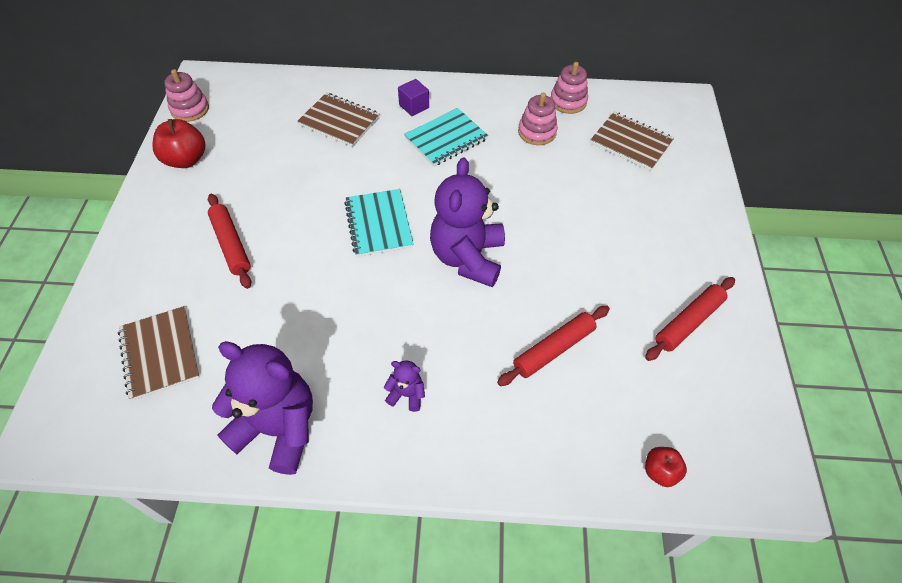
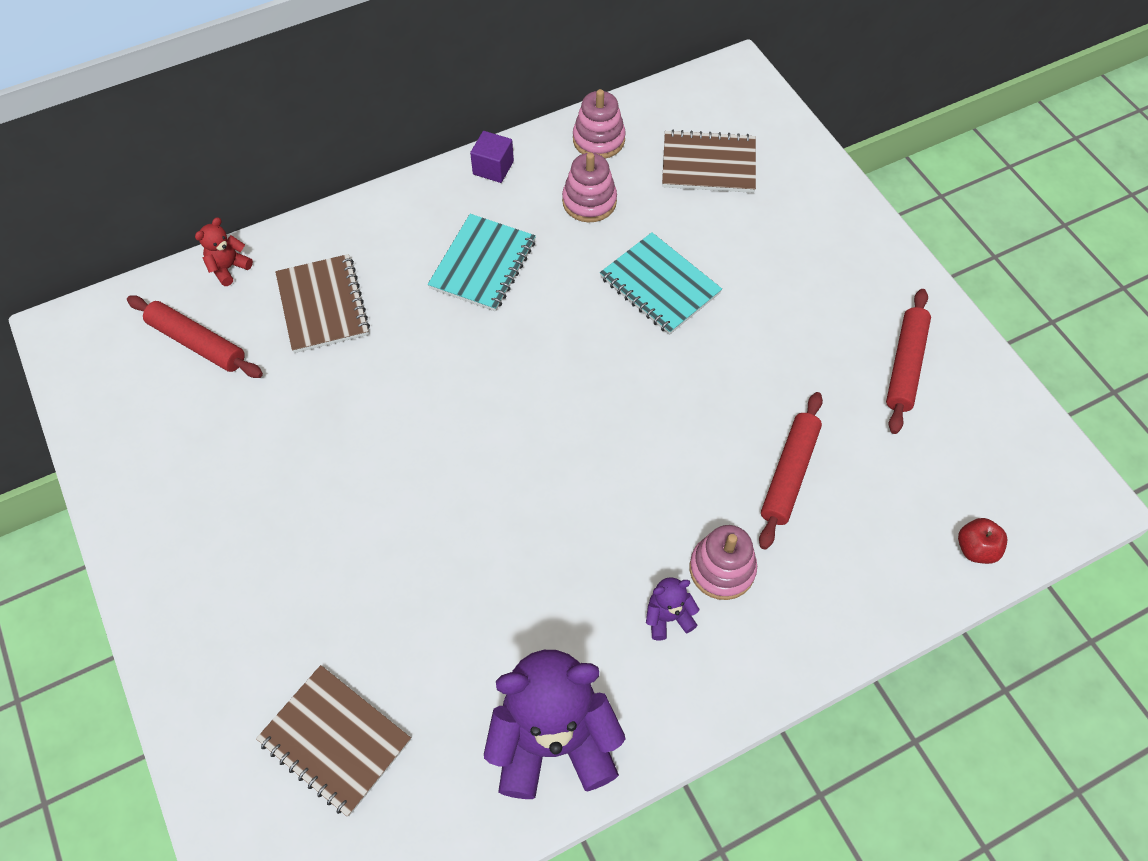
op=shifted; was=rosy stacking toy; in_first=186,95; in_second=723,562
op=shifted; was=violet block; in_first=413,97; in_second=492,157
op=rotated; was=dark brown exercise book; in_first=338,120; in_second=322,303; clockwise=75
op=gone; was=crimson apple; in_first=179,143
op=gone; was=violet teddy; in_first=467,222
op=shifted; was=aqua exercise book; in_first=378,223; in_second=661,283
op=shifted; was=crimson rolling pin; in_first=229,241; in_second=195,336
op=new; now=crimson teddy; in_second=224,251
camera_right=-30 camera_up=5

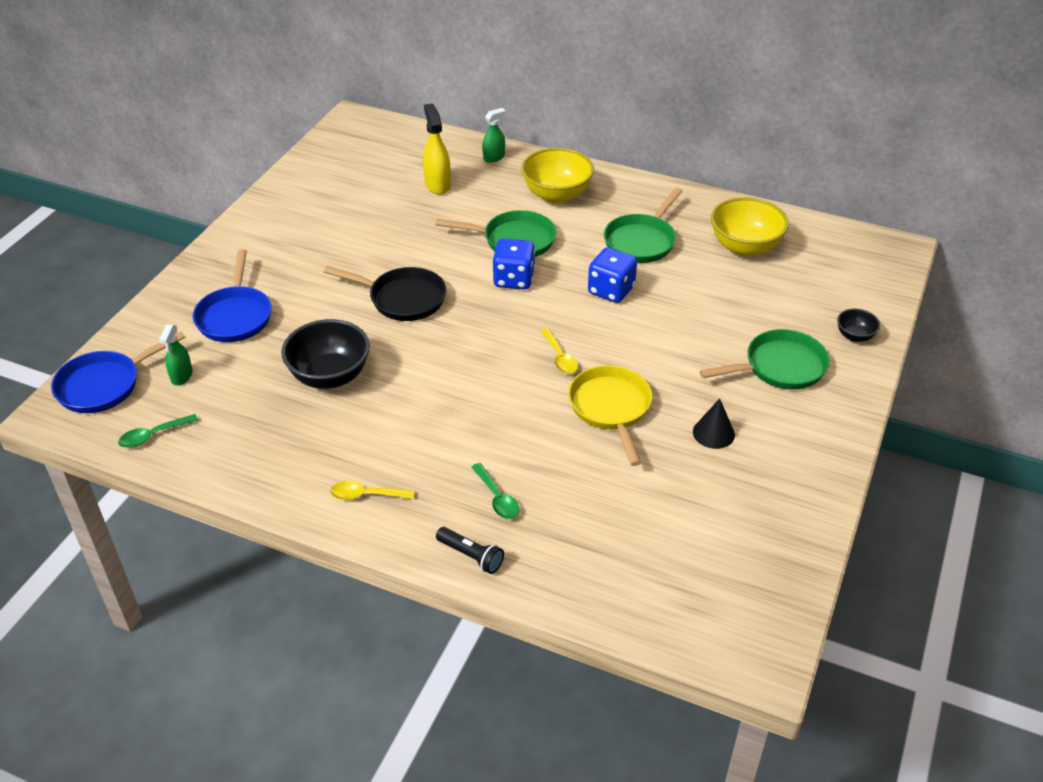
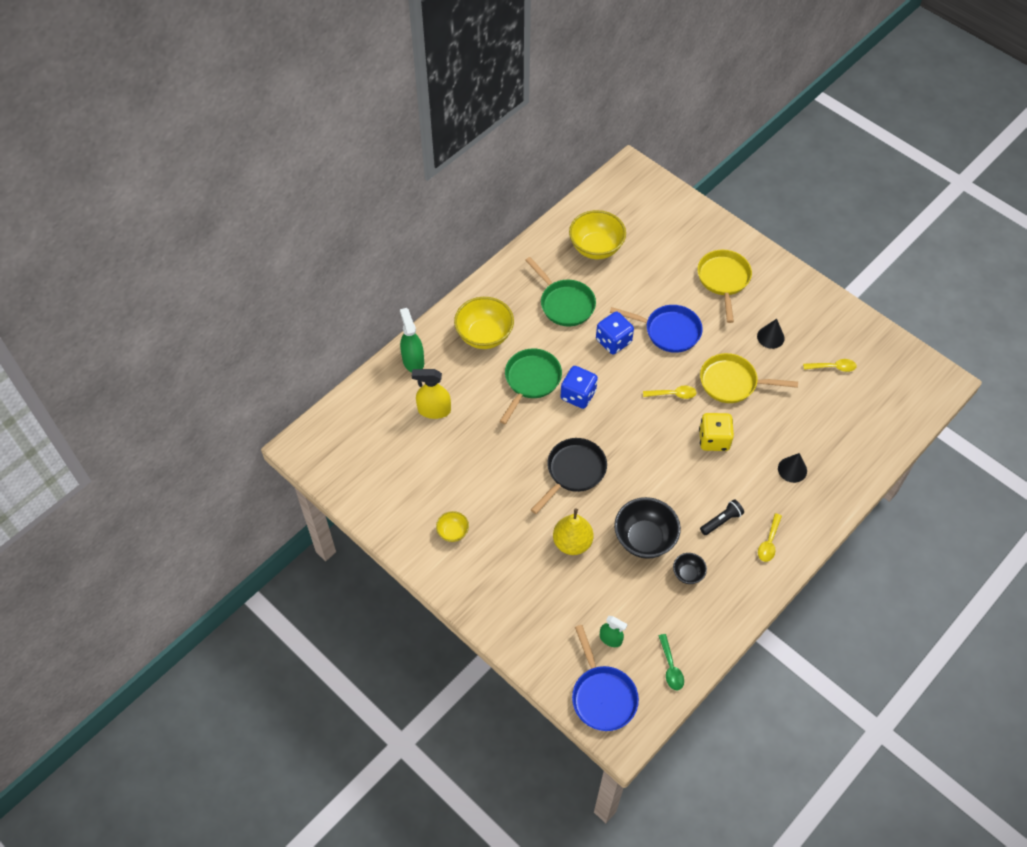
op=scaled; was=leaf-green spray cleaner; in_first=493,135; in_second=412,340; ratio=1.53
op=shifted; was=cobalt skillet; in_first=232,295; in_second=656,329
op=shifted; was=jet-black serving bowl; in_first=858,325; in_second=690,568
op=repainted; was=leaf-green skillet; now=golden skillet; in_first=764,359; in_second=725,286
op=swapped; was=leaf-green spoon; now=jet-black solid cone; in_first=495,491; in_second=792,468
op=shifted; was=jet-black flashlight; in_first=470,550; in_second=722,517
op=new; now=golden spoon; in_second=830,365
op=new; now=golden dice; in_second=716,432
op=new; now=golden pear fruit; in_second=573,531
op=new; now=golden serving bowl; in_second=452,526
camera_right=-70 camera_up=15

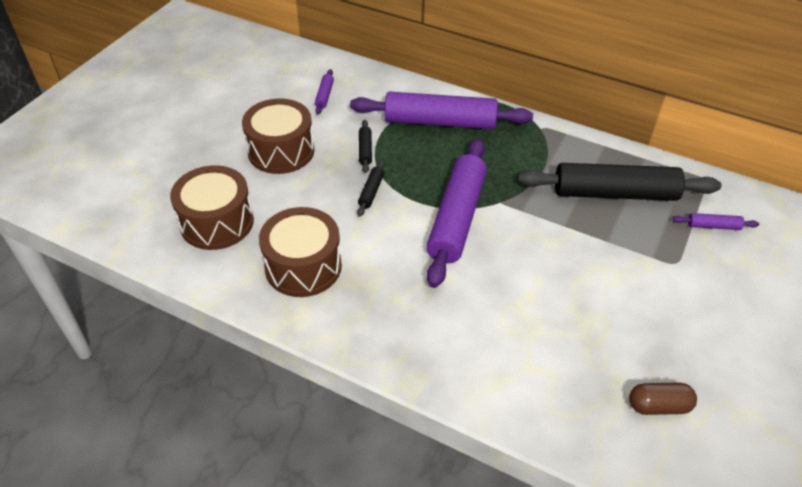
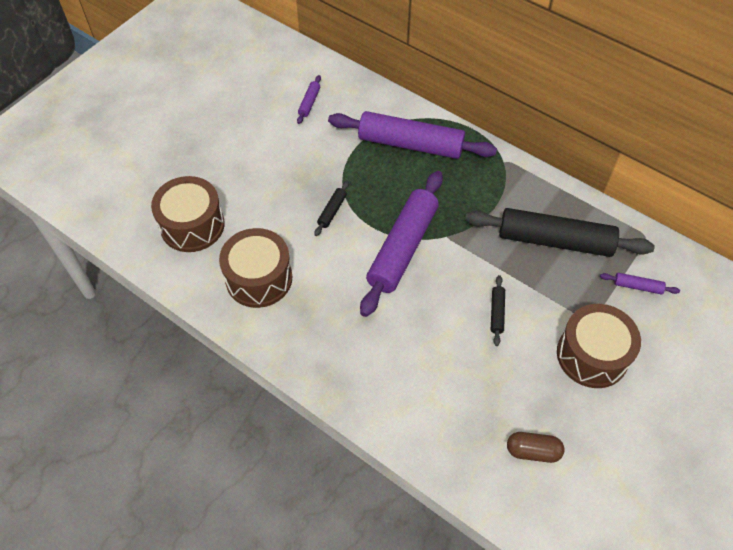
op=shifted; was=dark brown snare drum; in_first=278,136; in_second=599,346
op=shifted; was=jet-black rolling pin; in_first=365,146; in_second=498,310
camera_right=10 camera_up=10

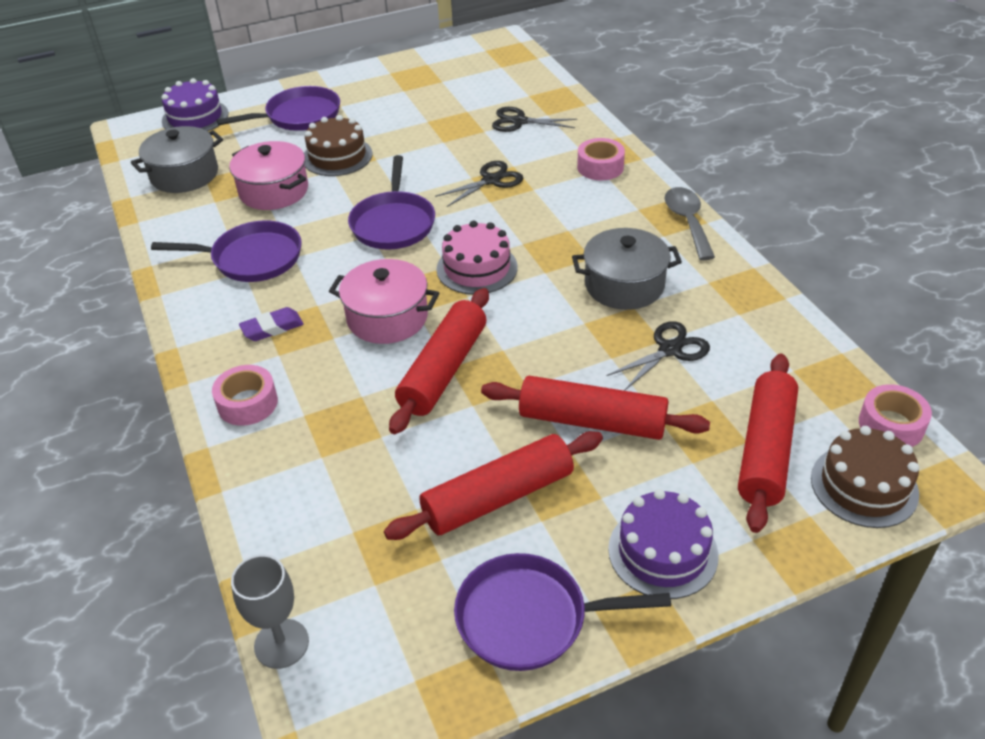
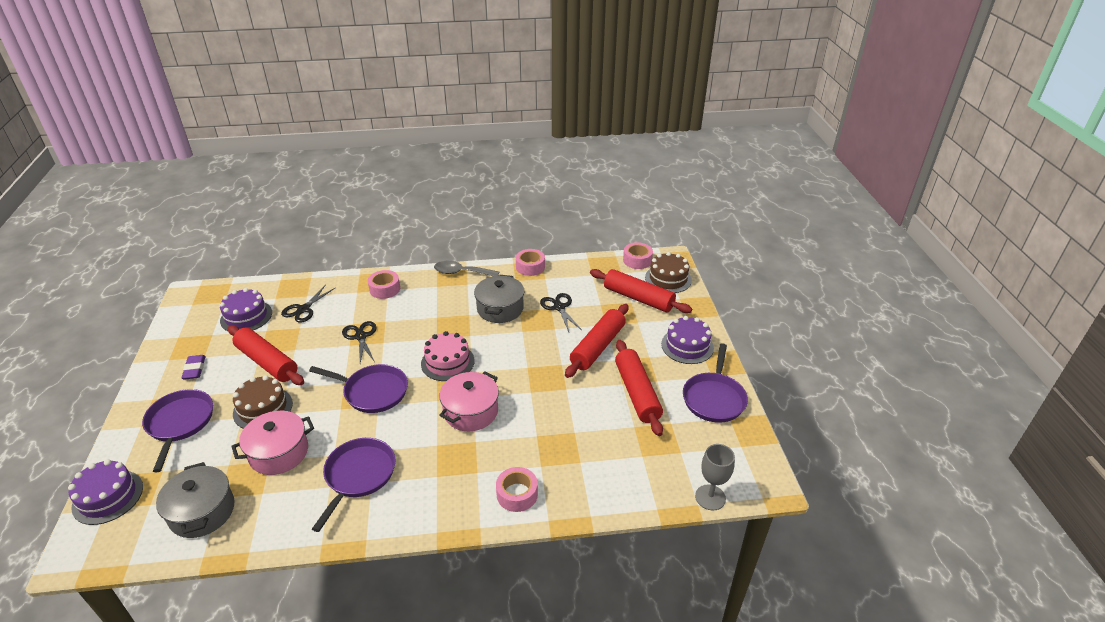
op=shifted; was=crimson rolling pin; in_first=439,361; in_second=266,355
op=shifted; was=violet pencil eraser; in_first=271,324; in_second=194,367
op=new; now=rosy tape; in_second=530,262
op=new; now=violet layer cake; in_second=246,309
camera_right=-75 camera_up=-5

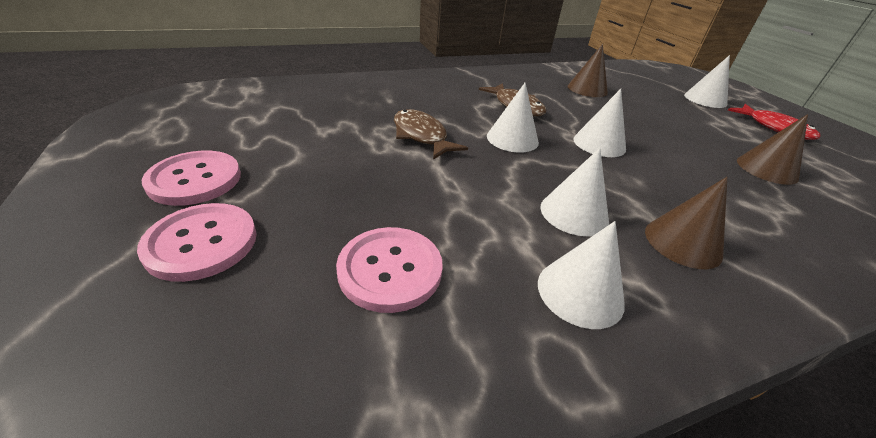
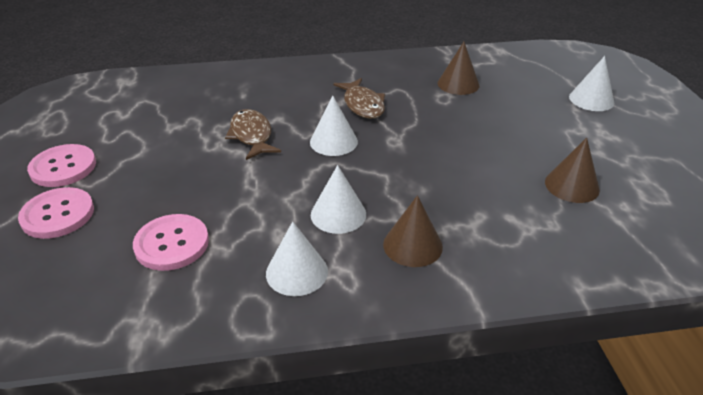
op=gone; was=pure white solid cone; in_first=599,123
op=gone; was=crimson fish; in_first=774,122
camera_right=15 camera_up=0

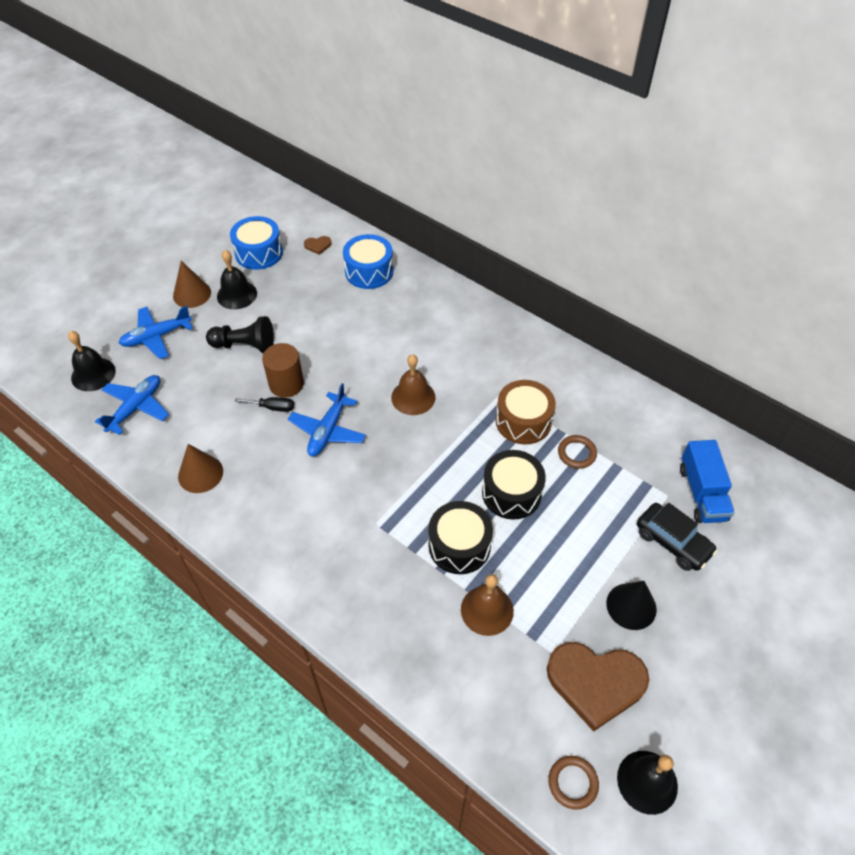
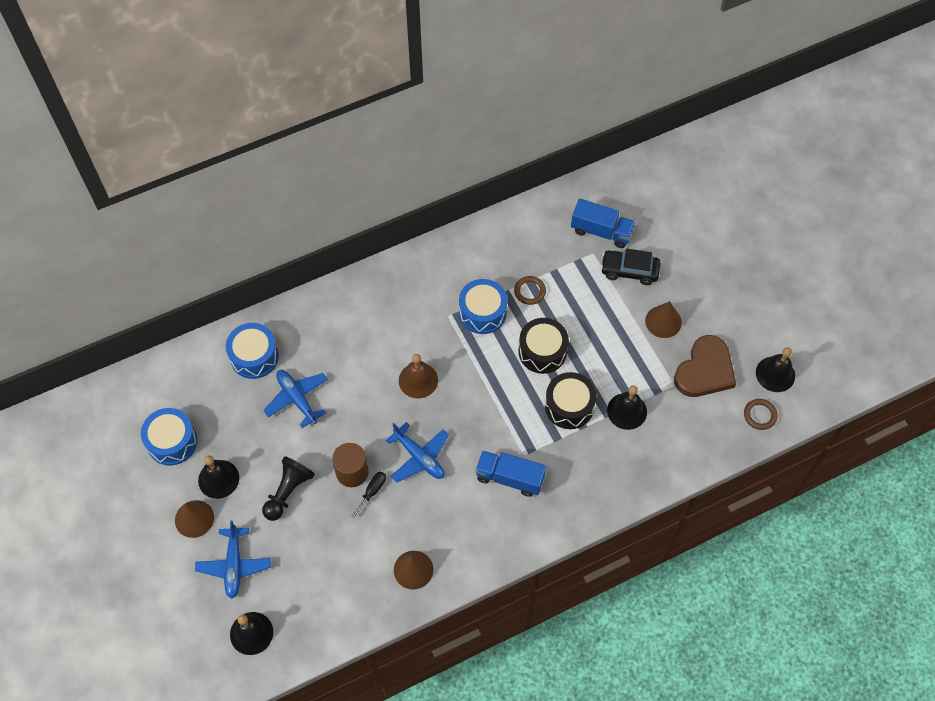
op=gone; was=dark brown love heart; in_first=317,245
op=shifted; was=cobalt aeroplane; in_first=132,405; in_second=295,399
op=repainted; was=dark brown snare drum; now=cobalt snare drum; in_first=526,412; in_second=483,306
op=rotated; was=jet-black toy car; in_first=677,537; in_second=631,267; clockwise=-150
op=repainted; was=dark brown school bell; now=jet-black school bell; in_first=487,605; in_second=627,407
op=repainted; was=jet-black solid cone; now=dark brown solid cone; in_first=631,605; in_second=663,319
op=new; now=cobalt toy truck; in_second=510,474
camera_right=-65 camera_up=10

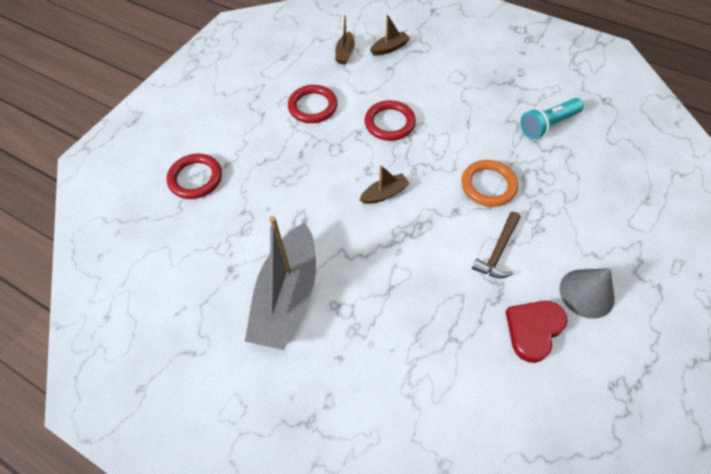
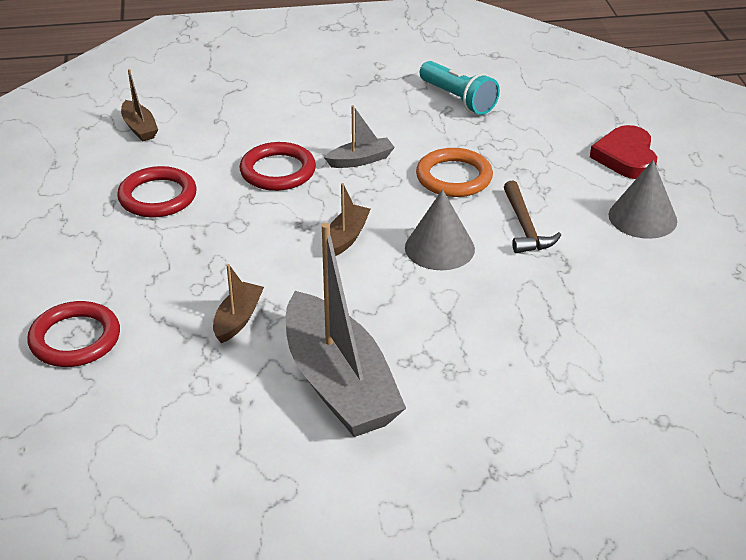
op=shifted; was=dark brown toy boat; in_first=390,35; in_second=238,303
op=rotated; was=aqua flashlight; in_first=552,118; in_second=460,88; clockwise=-60
op=shifted; was=crimson love heart; in_first=536,332; in_second=623,152
op=new; now=gray toy boat; in_second=359,136
op=new; now=gray solid cone; in_second=440,229
camera_right=-40 camera_up=-20

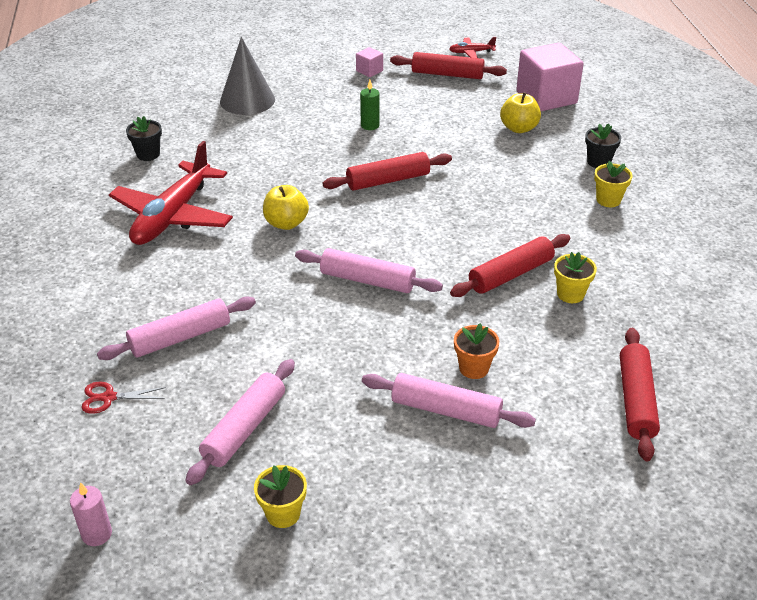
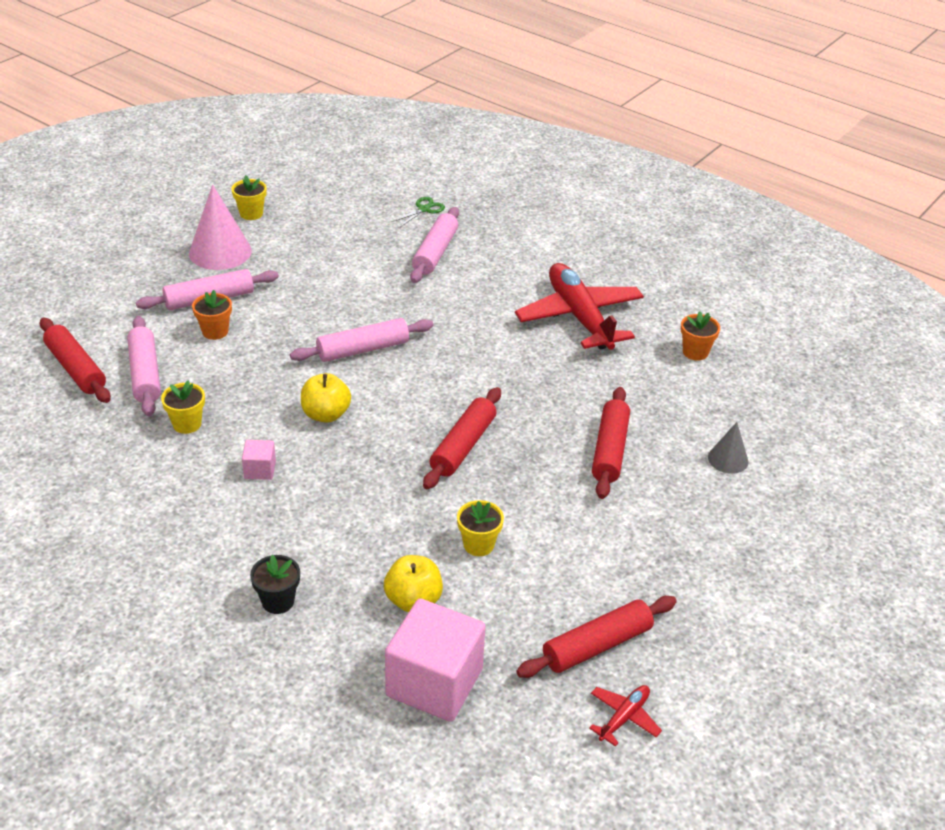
op=scaled; was=gray solid cone; in_first=247,76; in_second=728,448; ratio=0.55
op=shifted; was=rosy block; in_first=369,62; in_second=259,460
op=gone; was=leaf-green wax candle; in_first=370,105
op=repainted; was=jet-black flower pot; now=bright orange flower pot; in_first=144,138; in_second=700,336
op=shifted; was=golden flower pot; in_first=613,184; in_second=480,528
op=shifted; was=golden apple; in_first=286,207; in_second=326,398
op=shifted; was=crimson rolling pin; in_first=510,265; in_second=611,443
op=shifted; was=rosy rolling pin; in_first=240,422; in_second=144,366
op=repainted; was=crimson scissors; now=leaf-green scissors; in_first=123,398; in_second=418,212
op=gone; was=rosy wax candle; in_first=91,514
op=new; now=rosy solid cone; in_second=220,227
camera_right=135 camera_up=0

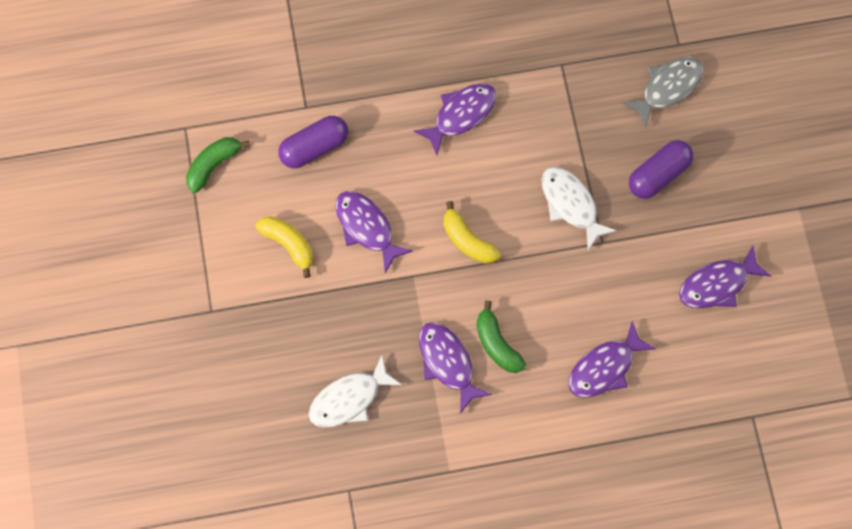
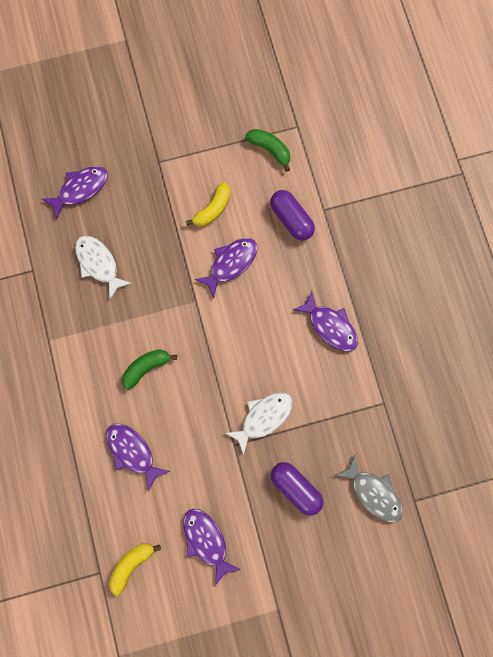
op=shifted; was=golden toy banana; in_first=472,232; in_second=135,569
op=shifted; was=violet fish; in_first=455,368; in_second=75,193
camera_right=85 camera_up=5

